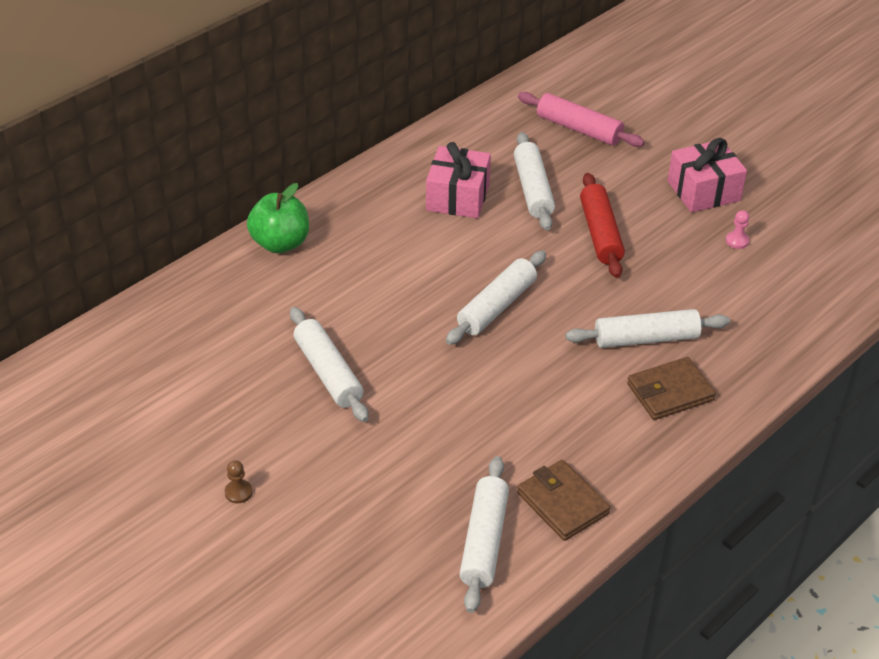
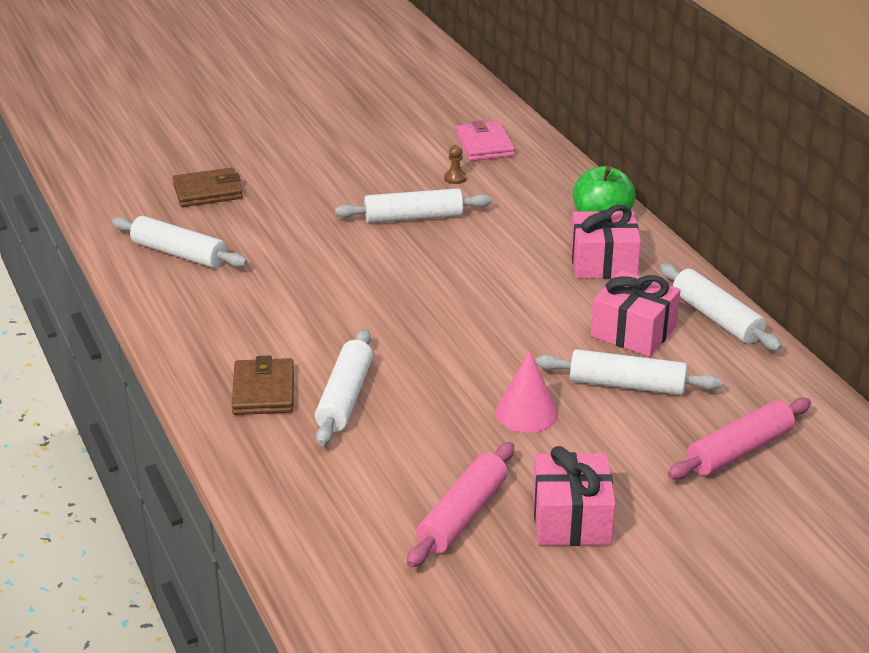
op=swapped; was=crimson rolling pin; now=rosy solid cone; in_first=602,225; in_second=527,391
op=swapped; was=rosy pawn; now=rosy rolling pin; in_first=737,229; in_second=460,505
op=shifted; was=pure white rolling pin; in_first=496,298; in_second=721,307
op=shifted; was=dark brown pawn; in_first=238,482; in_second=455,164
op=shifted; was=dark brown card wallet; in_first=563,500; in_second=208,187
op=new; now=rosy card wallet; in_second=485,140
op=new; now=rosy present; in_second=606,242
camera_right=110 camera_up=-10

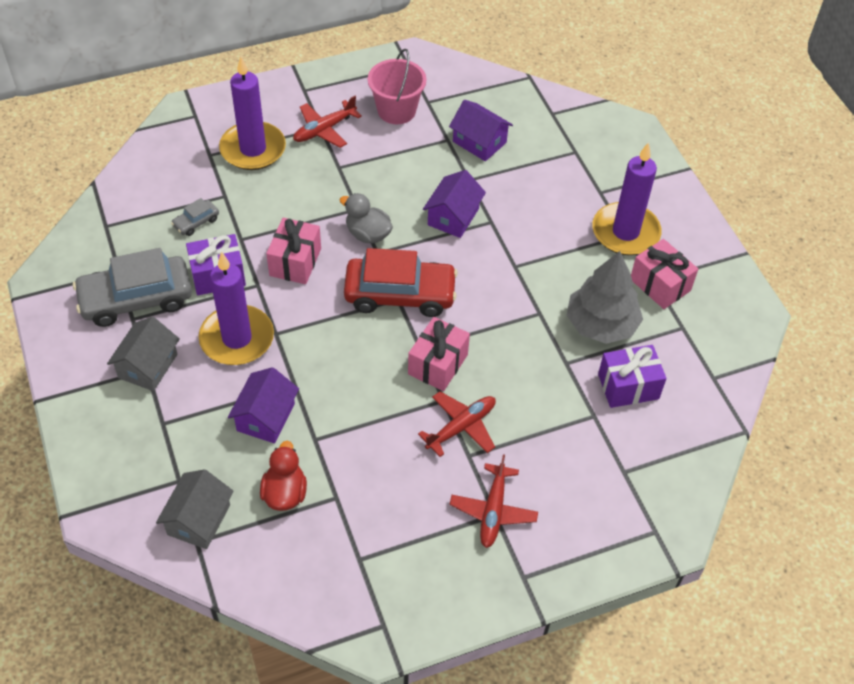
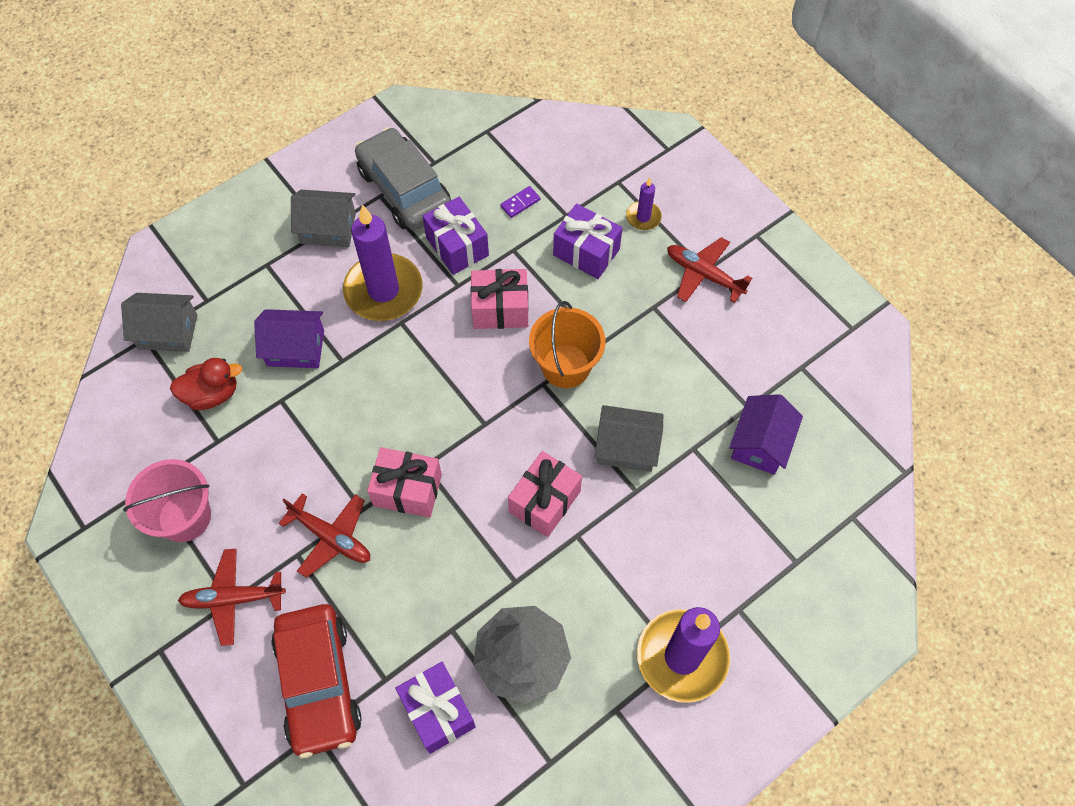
op=shifted; was=rosy sand bucket; in_first=397,86; in_second=167,500
op=scaled; was=violet wax candle; in_first=252,113; in_second=644,204; ratio=0.46
op=repainted; was=violet cottage; now=gray cottage; in_first=454,204; in_second=629,438
op=swapped; was=gray rubber duck; now=bright orange sand bucket; in_first=366,218; in_second=567,344
op=swapped; was=gray toy car; now=violet domino; in_first=195,217; in_second=520,202
op=shifted; was=rosy present; in_first=664,274; in_second=545,494
op=shifted; was=crimson toy car; in_first=401,282; in_second=316,681
op=new; now=violet present; in_second=587,241
camera_right=75 camera_up=10

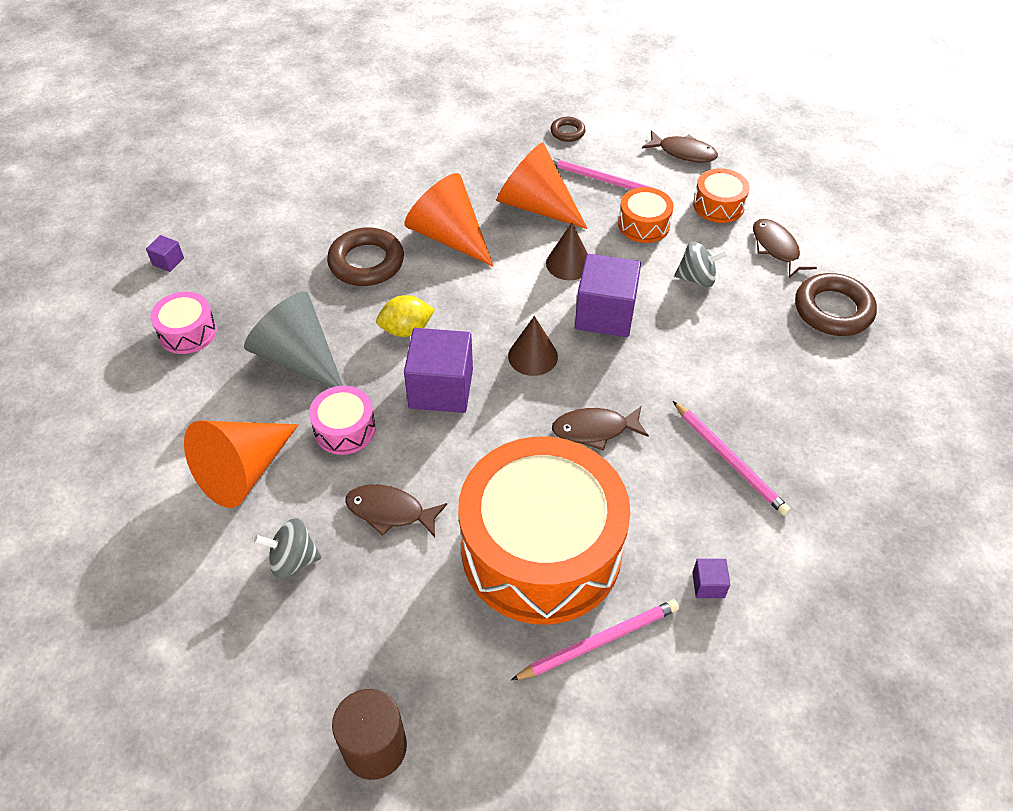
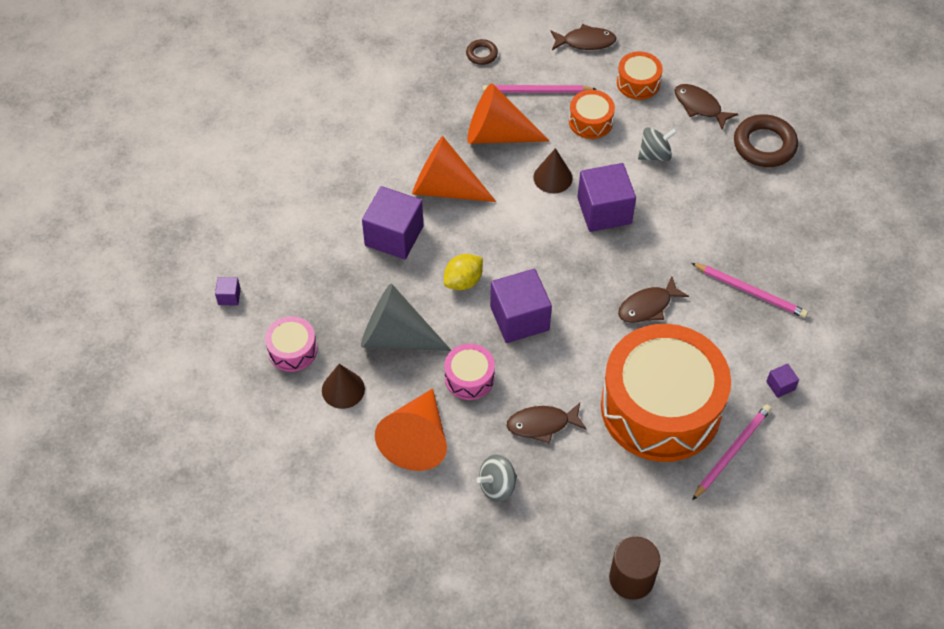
op=swapped; was=dark brown hoop; now=violet block; in_first=365,256; in_second=392,222
op=shifted; was=dark brown solid cone; in_first=533,346; in_second=343,386
camera_right=-25 camera_up=5

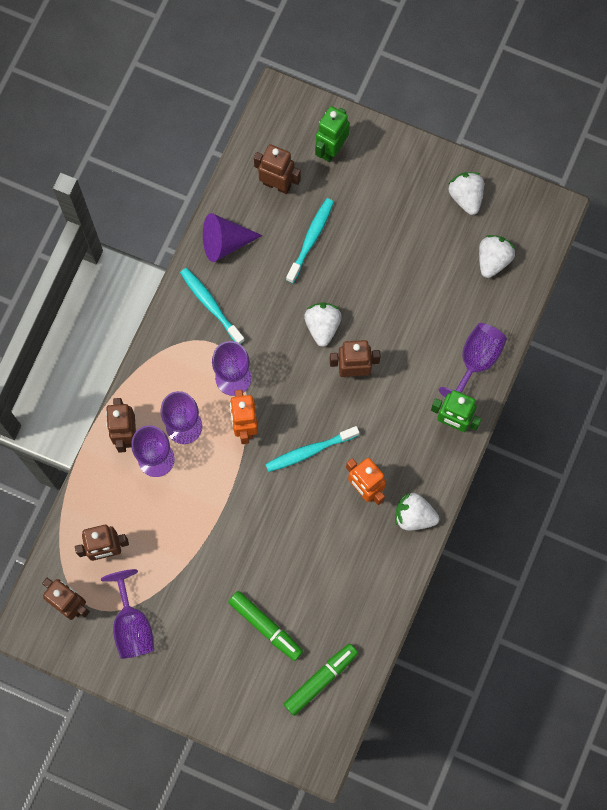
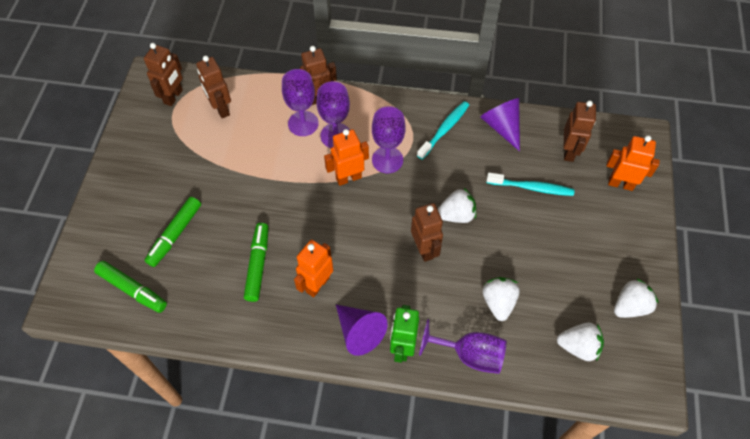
op=repainted; was=leaf-green toy robot; now=bright orange toy robot; in_first=332,134; in_second=633,163
op=gone; was=aqua dental brush; in_first=312,449
op=shifted; was=pure white toy strawberry; in_first=417,512; in_second=501,299
op=gone; was=violet wine glass; in_first=127,614
op=new; now=leaf-green marker; in_second=256,262
op=new; now=violet solid cone; in_second=362,330
camera_right=75 camera_up=-15

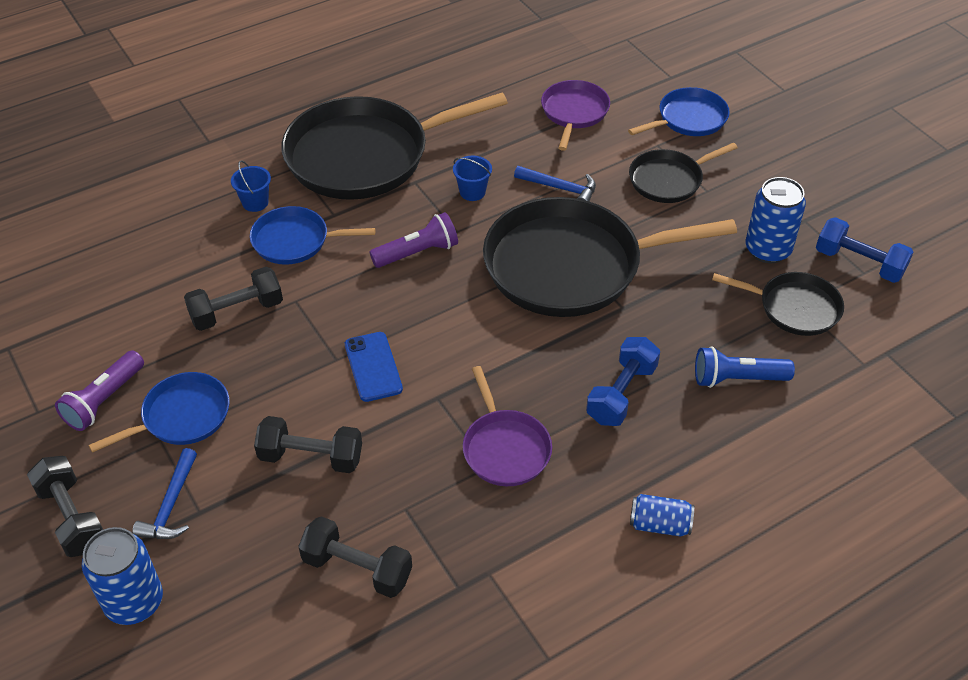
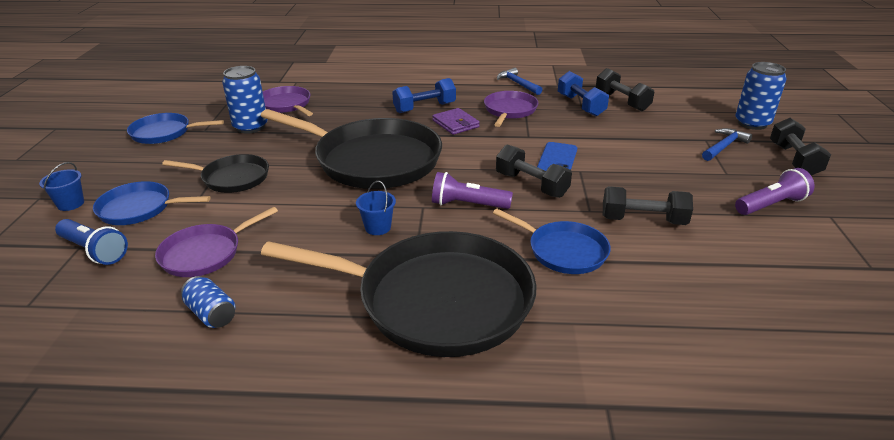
op=shifted; was=cobalt sand bucket; in_first=251,186; in_second=61,186
op=shifted; was=cobalt carpenter's hammer; in_first=555,183; in_second=519,81
op=shifted; was=cobalt free weight; in_first=864,250; in_second=583,93
op=repainted; was=jet-black skillet; now=violet skillet; in_first=778,304; in_second=288,101
op=shifted; was=cobalt flashlight; in_first=745,367; in_second=91,242
op=shifted; was=cobalt skillet; in_first=159,412; in_second=175,128
op=shifted; was=jet-black free weight; in_first=308,444; in_second=534,171
op=shifted; was=cobalt can; in_first=662,515; in_second=208,302
op=new; now=violet card wallet; in_second=456,121
camera_right=-145 camera_up=-15

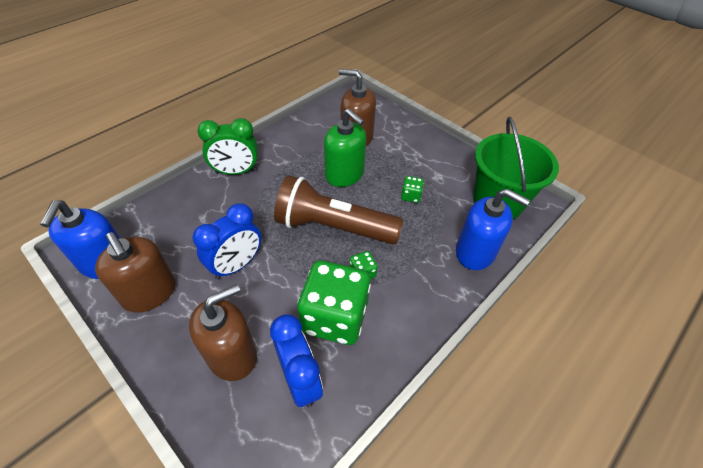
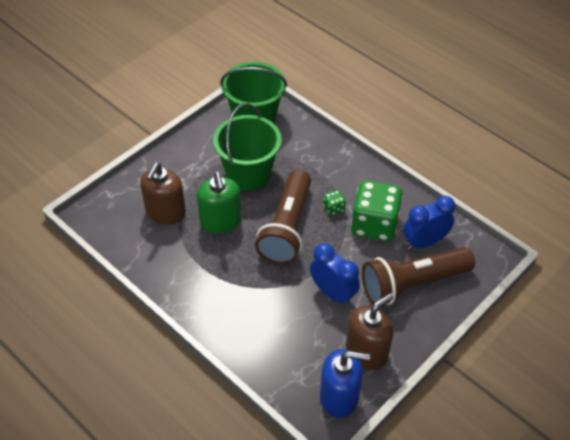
op=rotated; was=leaf-green soap dispenser; in_first=345,147; in_second=219,202; clockwise=120
op=gone; was=leaf-green alarm clock; in_first=227,146
op=swapped; was=leaf-green dice; now=leaf-green sand bucket; in_first=412,189; in_second=247,147
op=gone; was=cobalt soap dispenser; in_first=493,229
op=swapped; was=dark brown soap dispenser; now=dark brown flashlight; in_first=223,332; in_second=418,276
camera_right=-90 camera_up=0

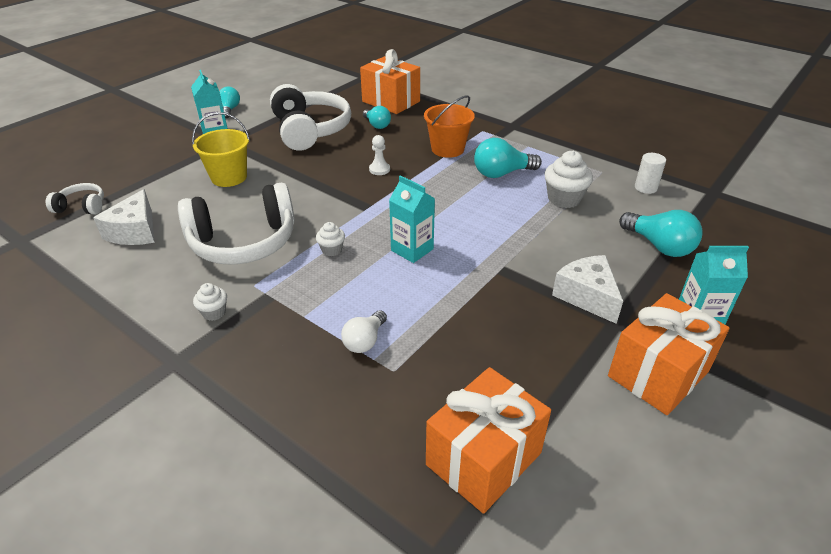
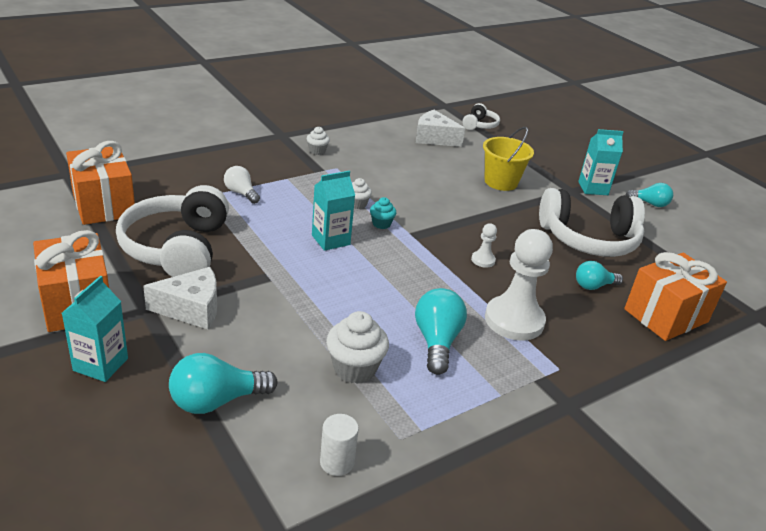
op=swapped; was=bright orange sand bucket; now=pure white pawn; in_first=449,126; in_second=519,285
op=shifted; was=pure white over-ear headphones; in_first=236,224; in_second=172,231
op=new; now=aqua fairy cake; in_second=383,213
camera_right=105 camera_up=-5

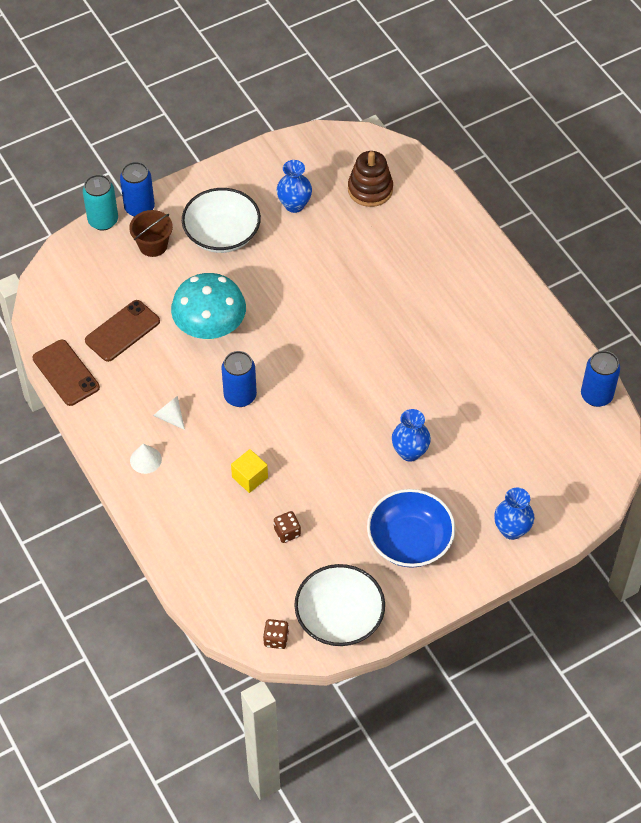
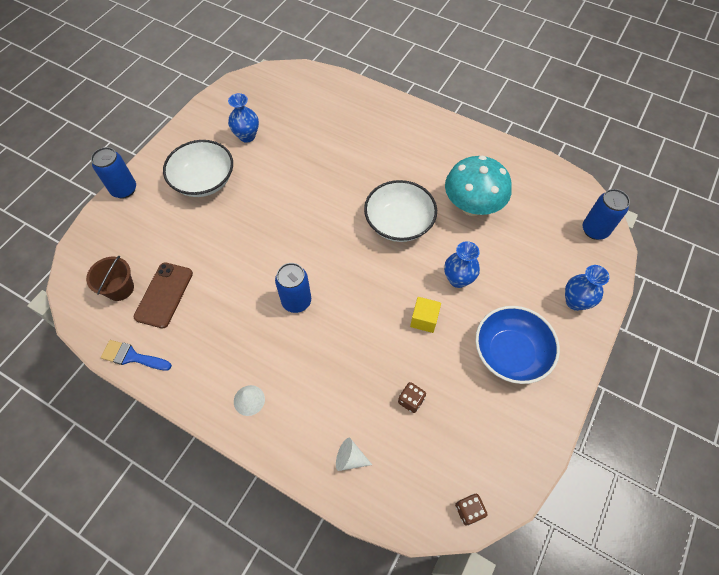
op=gone; was=dark brown stacking toy; in_first=370,179
op=gone; was=aqua can; in_first=100,202
op=shifted; was=dark brown sand bucket; in_first=151,233; in_second=110,278
op=shifted; was=aqua mushroom; in_first=208,306; in_second=478,185
op=swapped; was=dark brown mobile phone; now=cobalt paint brush; in_first=66,373; in_second=136,355
op=shifted; was=cobalt can; in_first=600,379; in_second=606,214
op=shifted; was=pure white solid cone; in_first=169,413; in_second=354,454
op=shifted; was=golden block; in_first=249,471; in_second=425,315
op=shifted; was=pure white serving bowl; in_first=339,605; in_second=400,211
camera_right=-30 camera_up=5

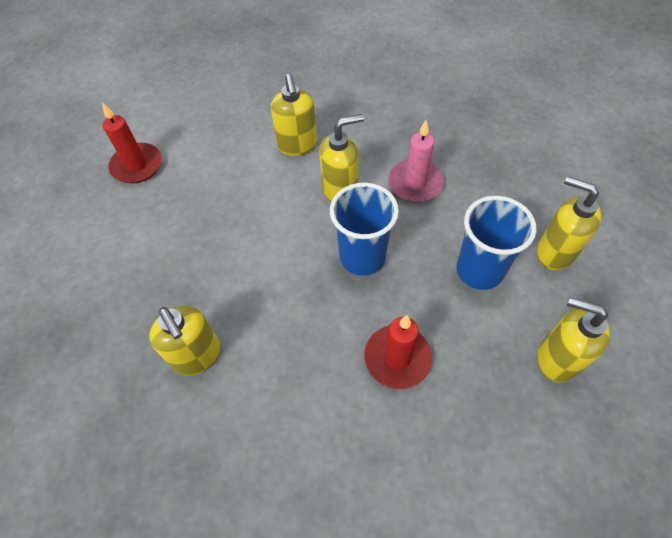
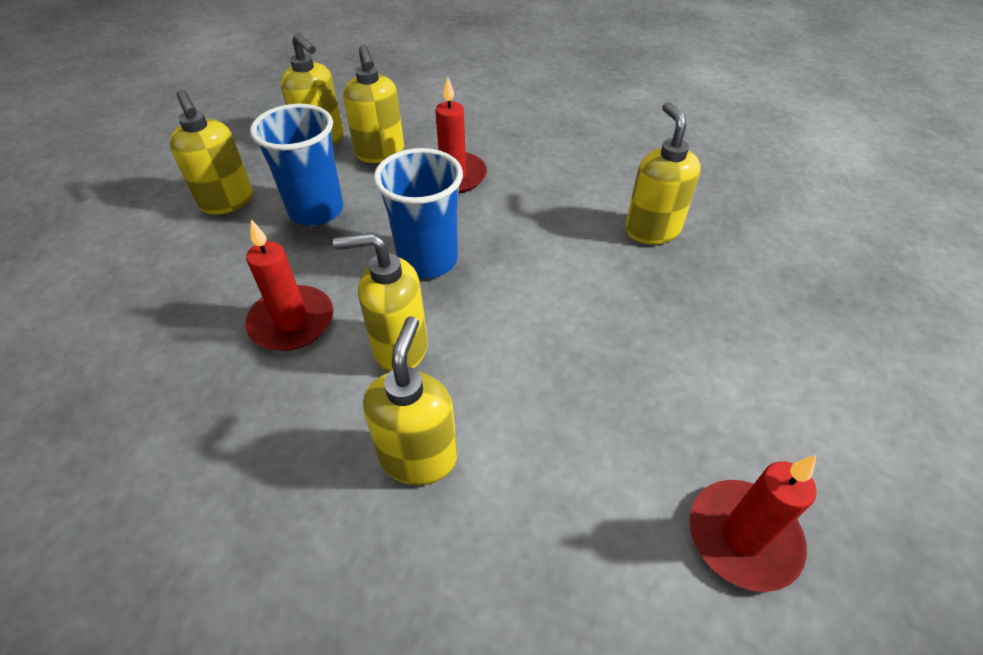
op=repainted; was=rosy wax candle; now=crimson wax candle; in_first=416,161; in_second=289,285
op=new; now=golden soap dispenser; in_second=373,104
camera_right=-160 camera_up=-10

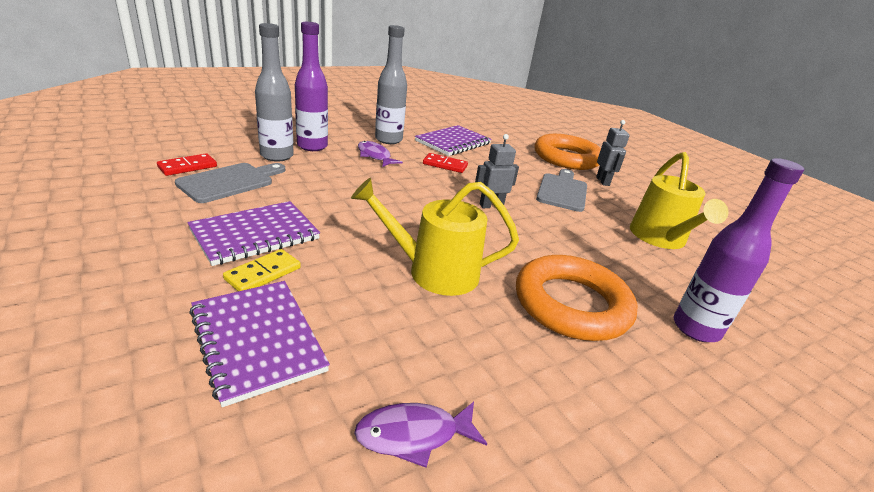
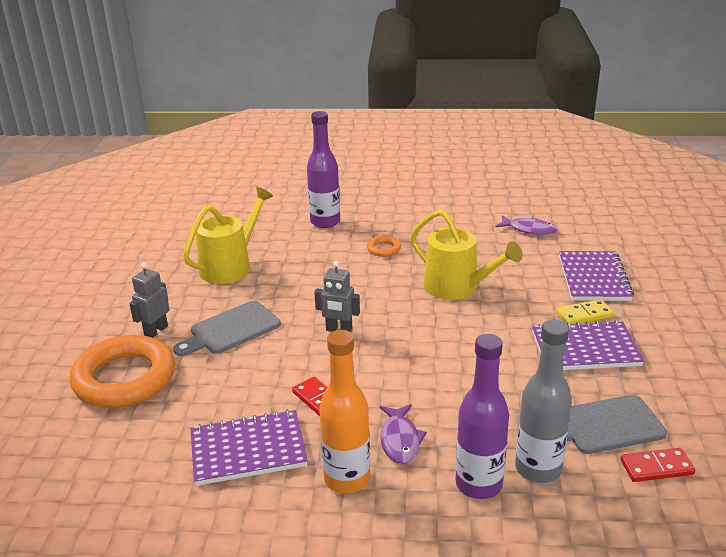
op=repainted; was=gray bottle; now=bright orange bottle; in_first=391,84; in_second=344,411
op=scaled; was=bright orange hoop; in_first=577,298; in_second=384,246; ratio=0.42
camera_right=-140 camera_up=0

